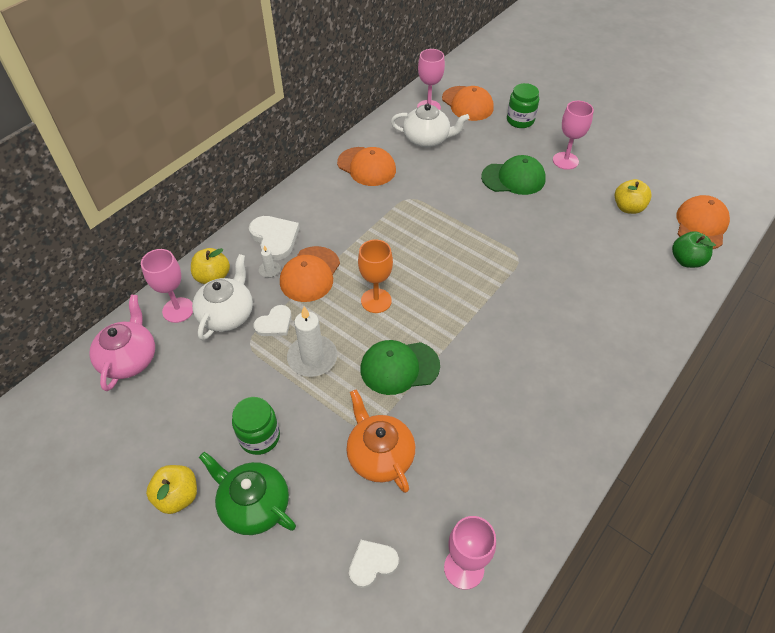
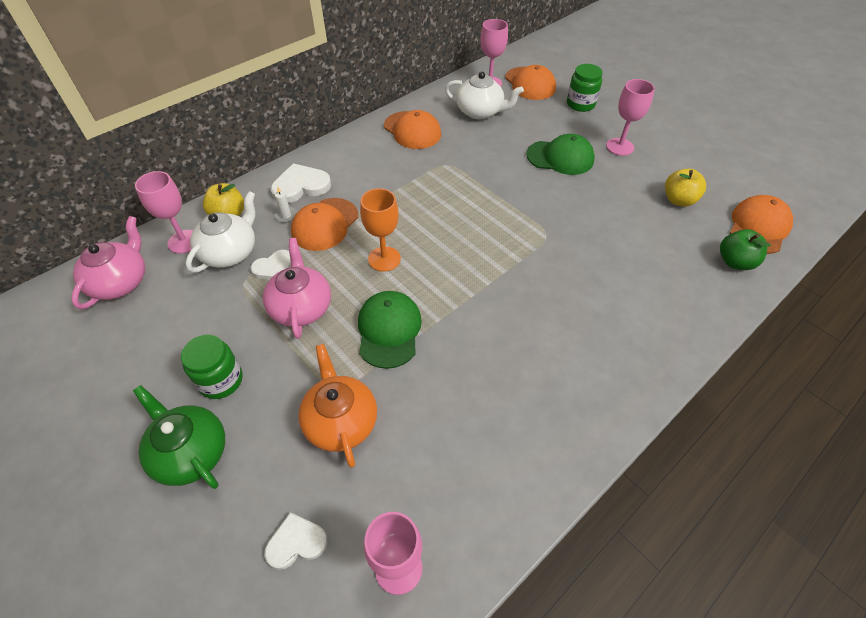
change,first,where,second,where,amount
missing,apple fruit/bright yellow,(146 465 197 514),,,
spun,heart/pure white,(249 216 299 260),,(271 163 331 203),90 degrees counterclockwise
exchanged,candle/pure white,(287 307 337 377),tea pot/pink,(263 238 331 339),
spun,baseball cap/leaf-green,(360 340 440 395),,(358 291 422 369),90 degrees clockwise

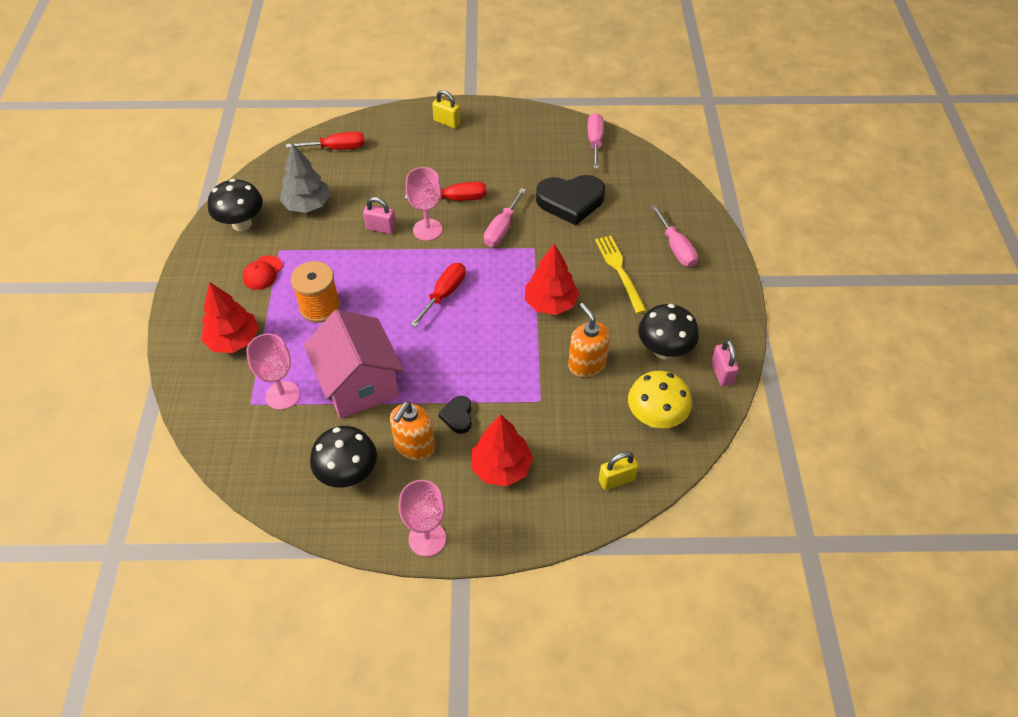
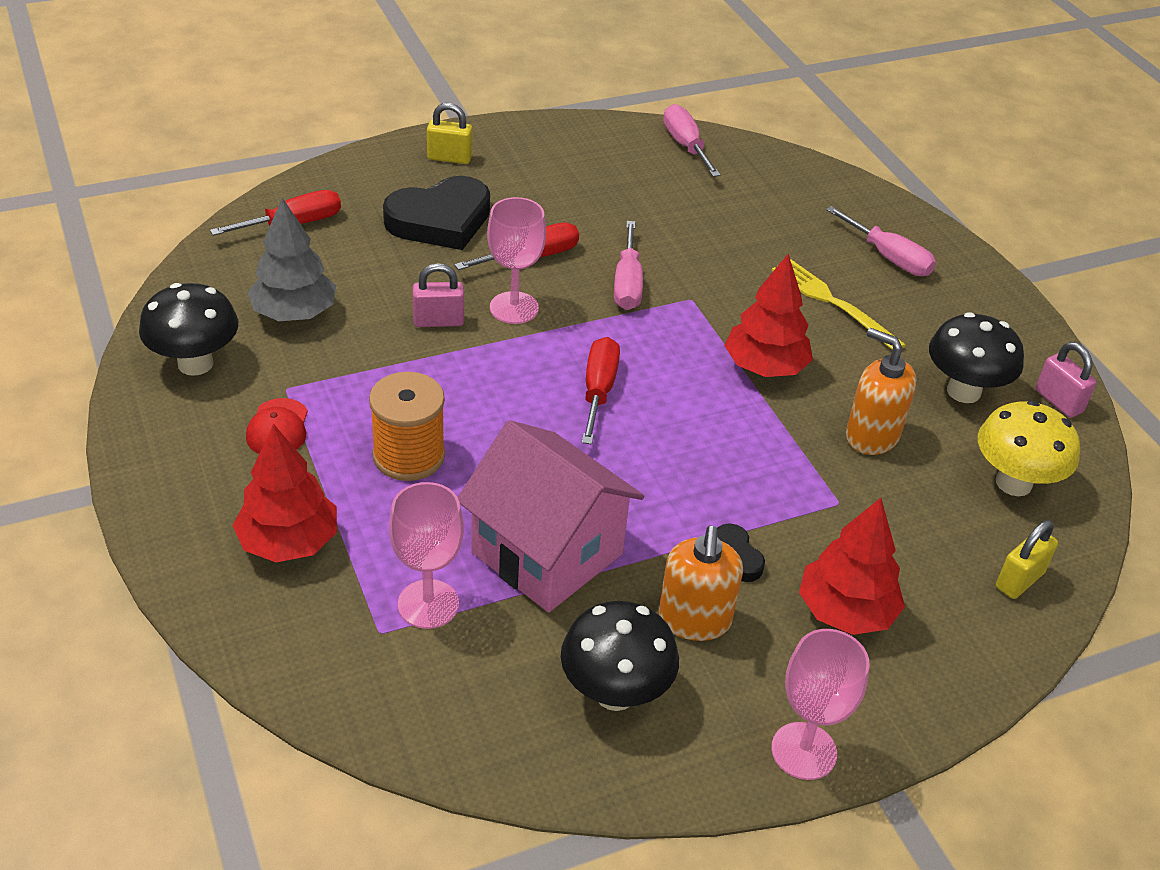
change,first,where,second,where,amount
relocated,heart/black,(536 175 605 226),,(383 176 490 250),

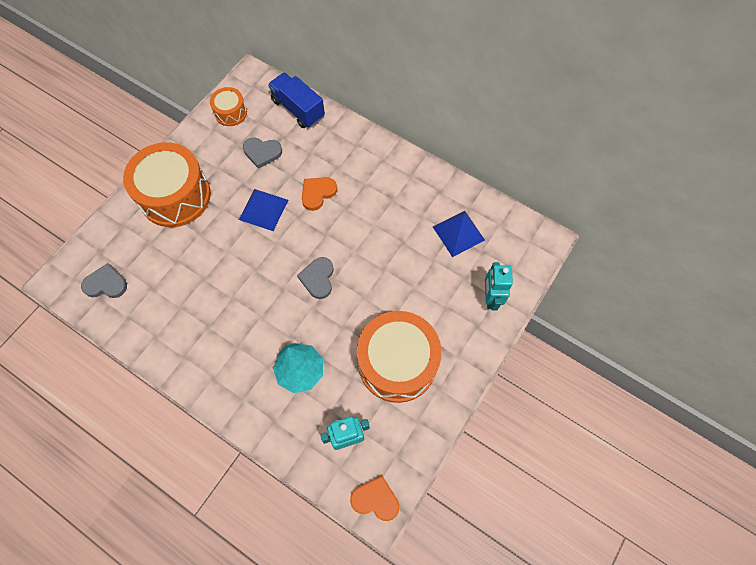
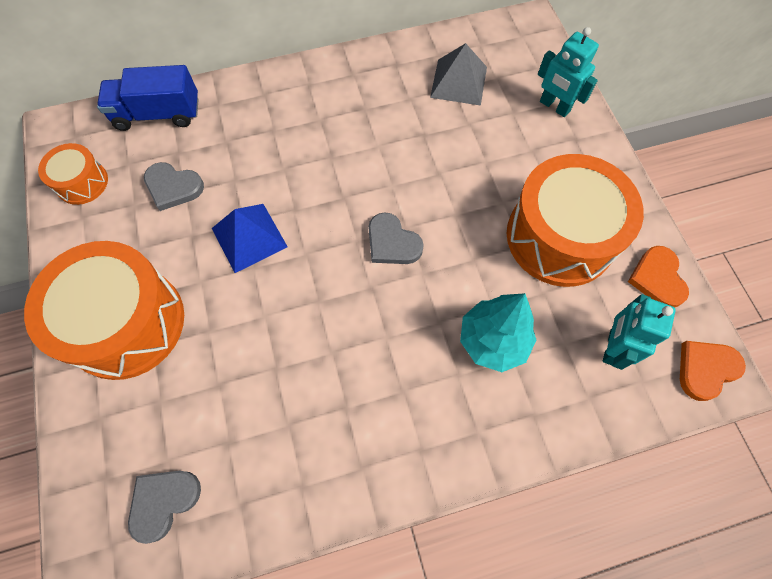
change,first,where,second,where,amount
spun,heart/gray,(243 138 282 169),,(144 162 204 211),60 degrees clockwise
relocated,heart/orange-coloured,(302 177 337 211),,(628 246 689 307),
colour,pyramid/blue,(433 211 485 257),pyramid/gray,(430 43 487 106),

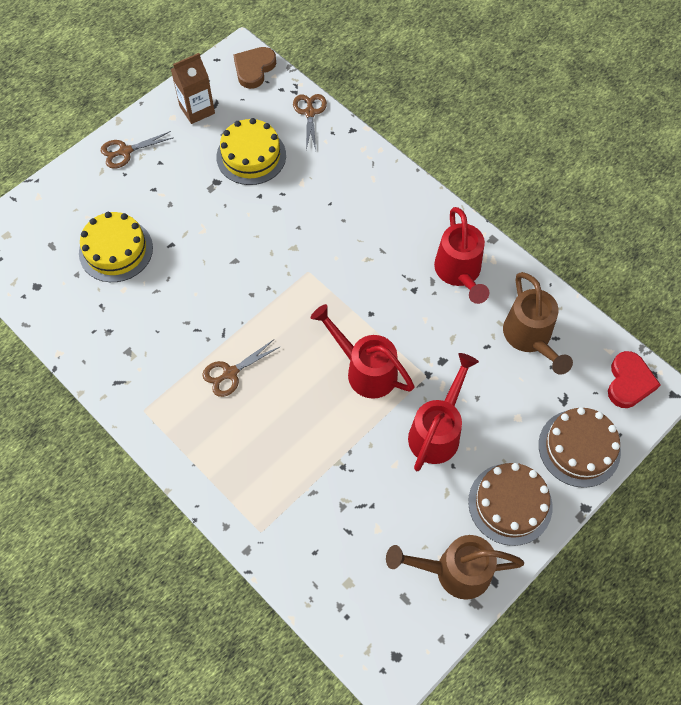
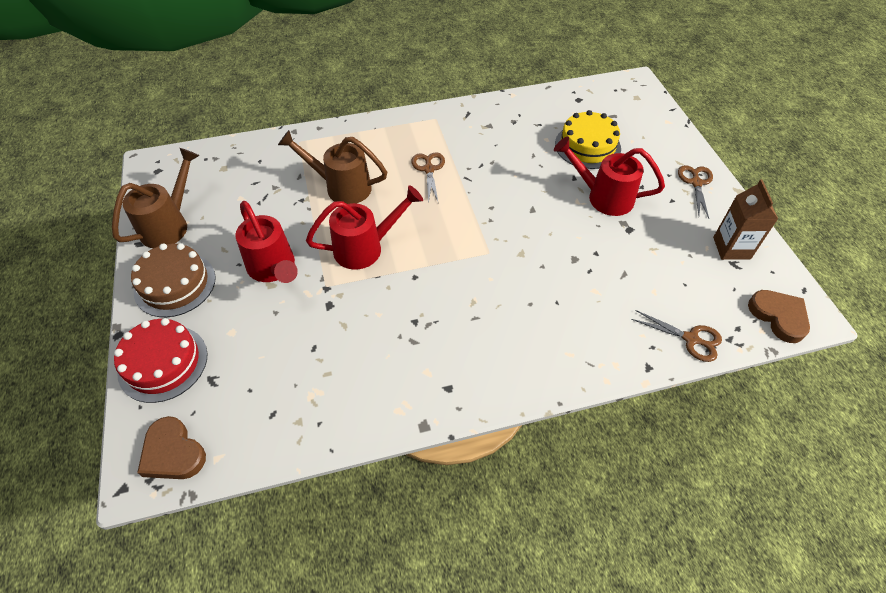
change,first,where,second,where,amount
missing,layer cake/bright yellow,(216 118 286 185),,,
relocated,sprinkling can/scarlet,(434 207 489 304),,(554 137 665 216),
relocated,sprinkling can/russet,(503 272 573 375),,(278 130 387 204),
colour,layer cake/russet,(539 407 621 488),layer cake/scarlet,(114 318 208 403),
colour,heart/scarlet,(608 351 661 408),heart/russet,(137 416 206 479),

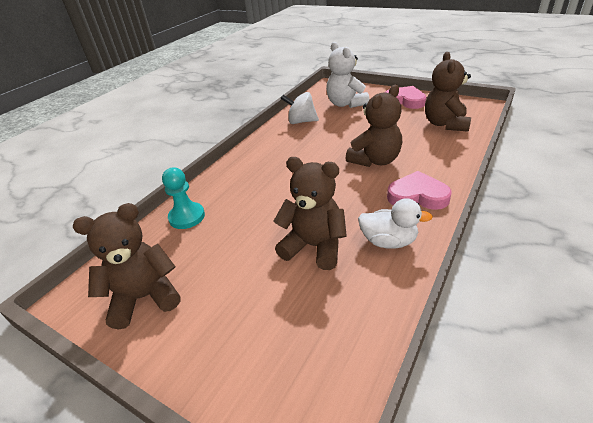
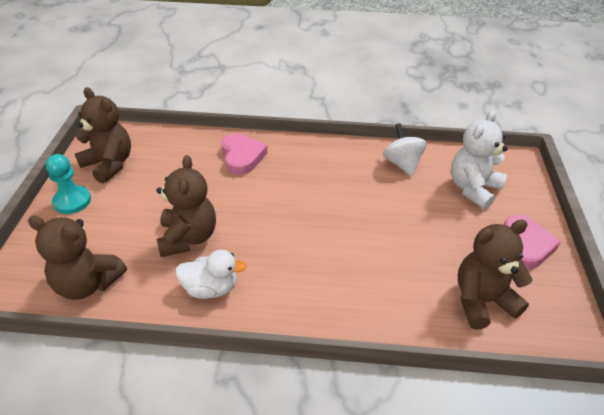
change,first,where,second,where,amount
relocated,game pawn/turquoise,(162 168 205 229),,(46 154 91 214),
relocated,stuffed bear/russet,(345 85 402 167),,(28 216 127 300),
spun,toy duck/pure white,(358 198 433 249),,(175 249 247 299),75 degrees counterclockwise
relocated,heart/pink,(387 171 452 210),,(221 133 267 175),

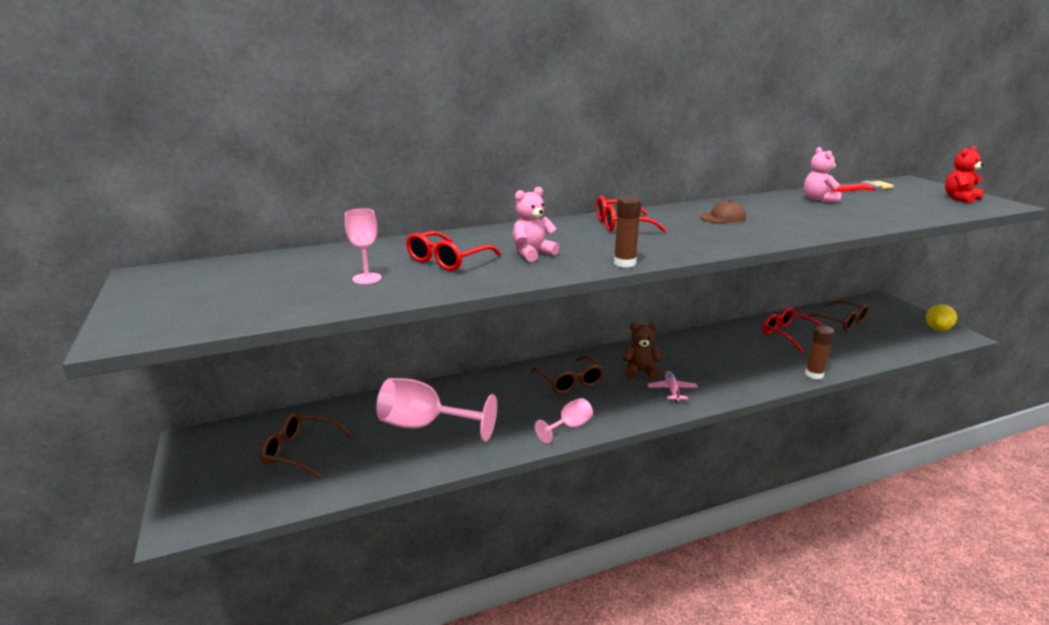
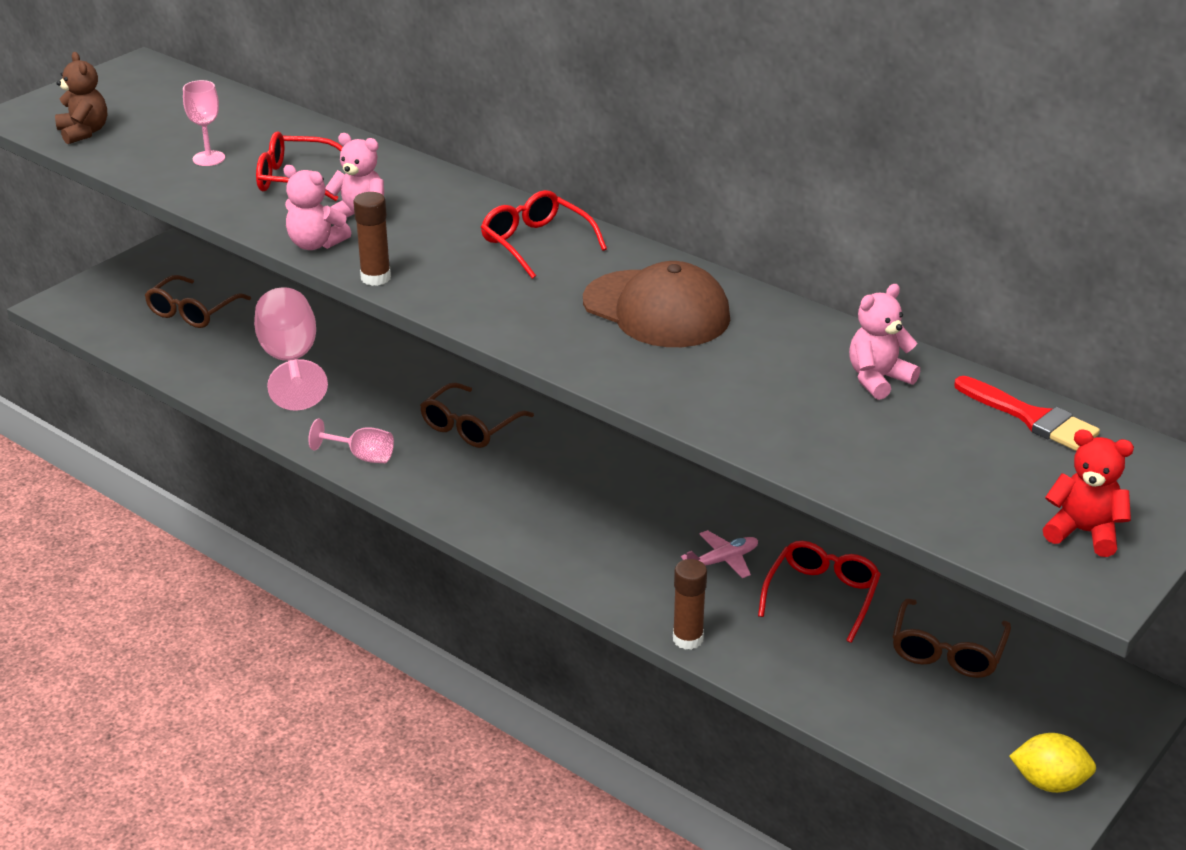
change,first,where,second,where,amount
spun,eyeglasses/russet,(260 412 353 478),,(145 275 251 328),135 degrees counterclockwise
relocated,stuffed bear/russet,(623 322 663 379),,(55 52 107 144),
relocated,plane/pink,(648 371 698 401),,(681 530 758 578),
size,baseball cap/russet,(700 200 746 223),,(583 261 730 347),x1.93
appeared,,,stuffed bear/pink,(283 165 351 250),

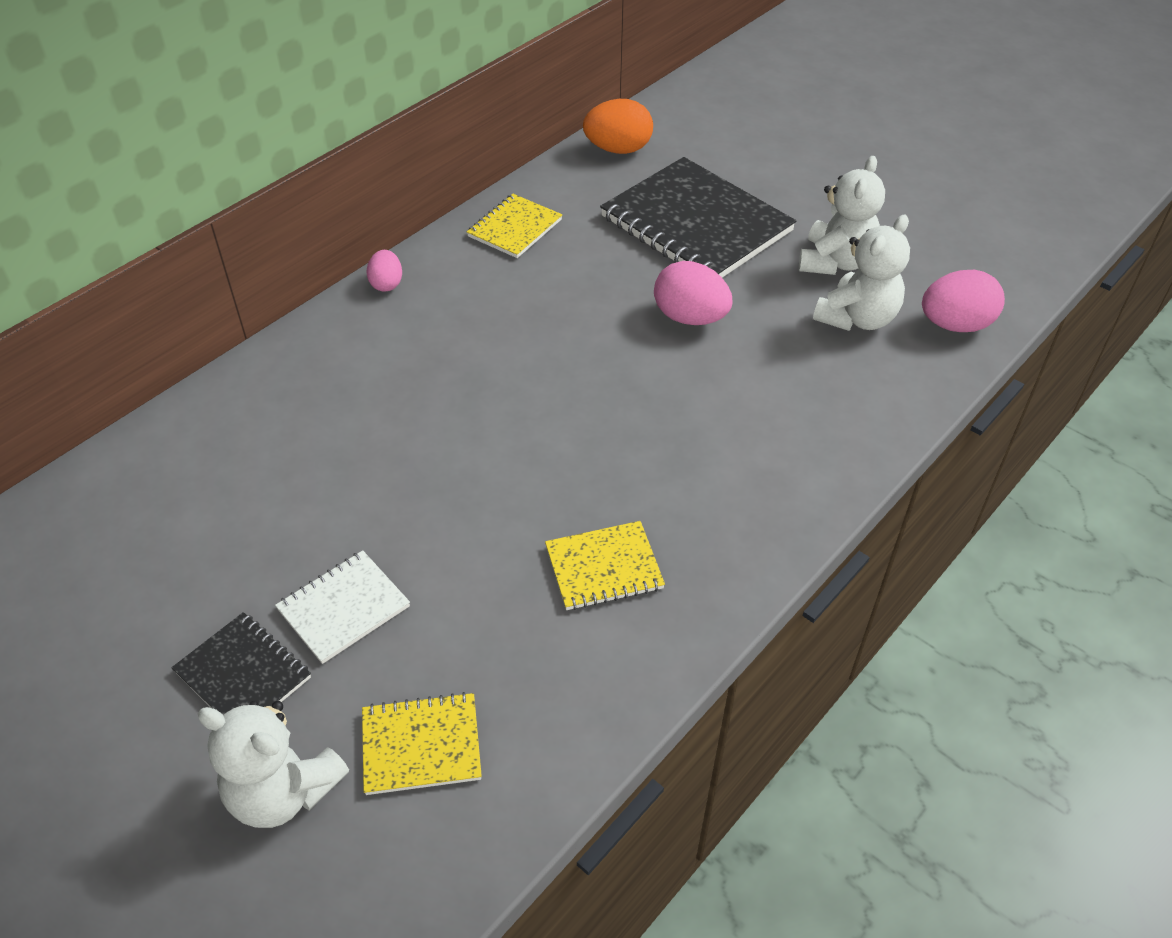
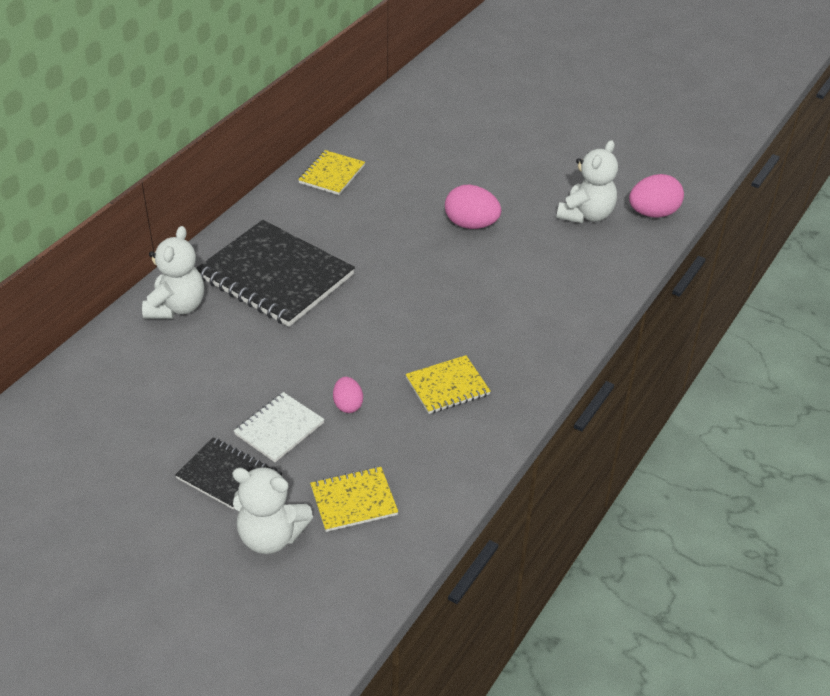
change,first,where,second,where,amount
relocated,egg/pink,(367 250 402 292),,(333 377 363 413),
missing,egg/orange-coloured,(583 99 653 154),,,
relocated,notebook/black,(600 157 796 278),,(196 220 355 327),
relocated,stuffed bear/pure white,(799 156 885 275),,(142 226 204 319),

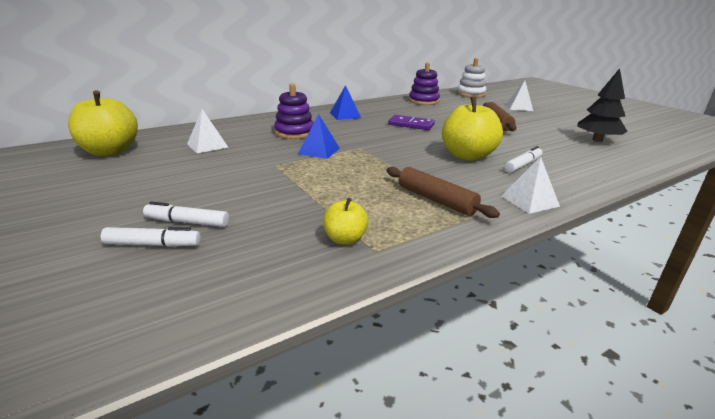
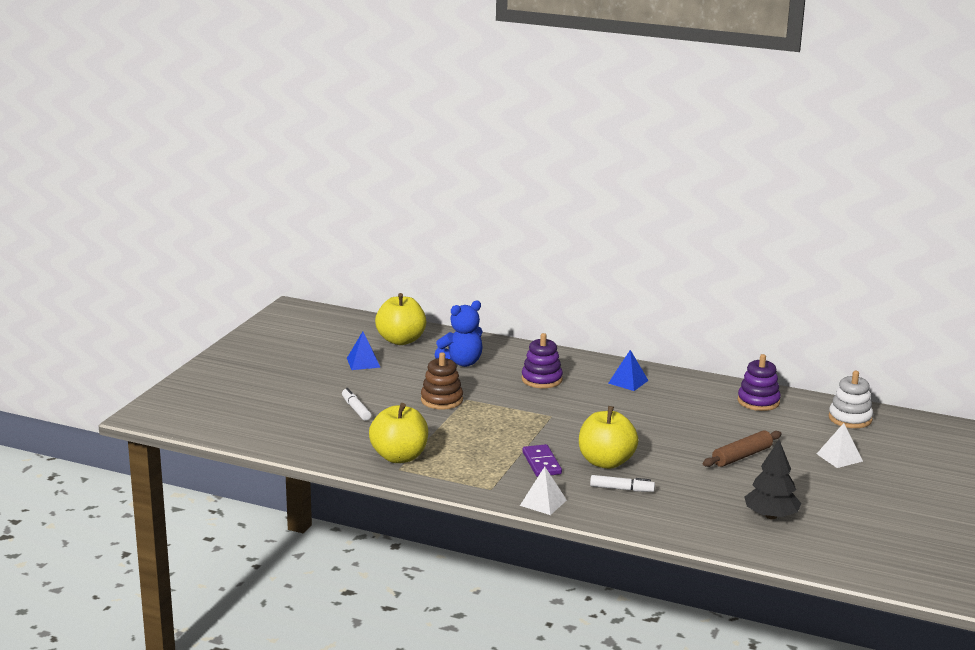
change,first,where,second,where,amount
missing,marker/pure white,(101 227 201 247),,,
exchanged,pyramid/pure white,(187 109 228 153),stuffed bear/blue,(435 301 483 367),
relocated,pyramid/blue,(298 114 340 159),,(347 332 381 370),
size,apple fruit/bright yellow,(323 197 369 245),,(369 403 428 463),x1.91
missing,rolling pin/russet,(386 167 500 218),,,
relocated,domino tile/purple,(388 115 435 130),,(523 444 562 477),
appeared,,,stacking rings/russet,(421 353 463 409),

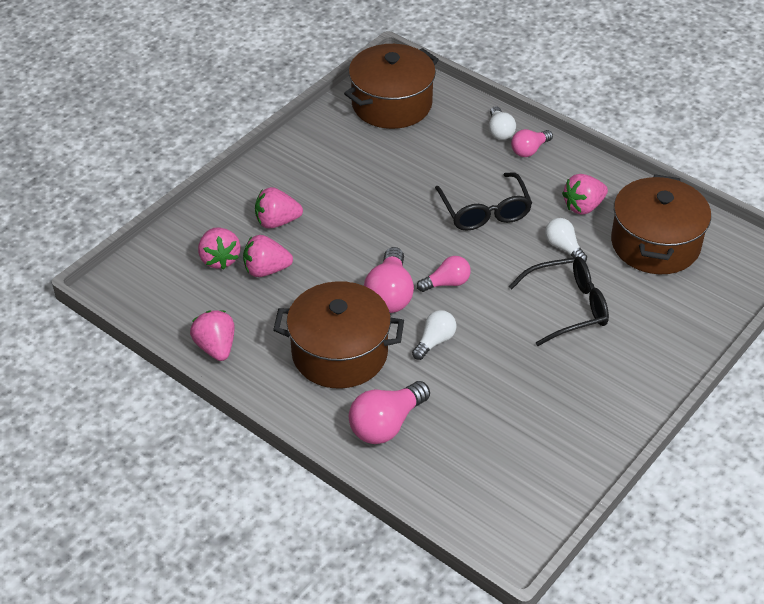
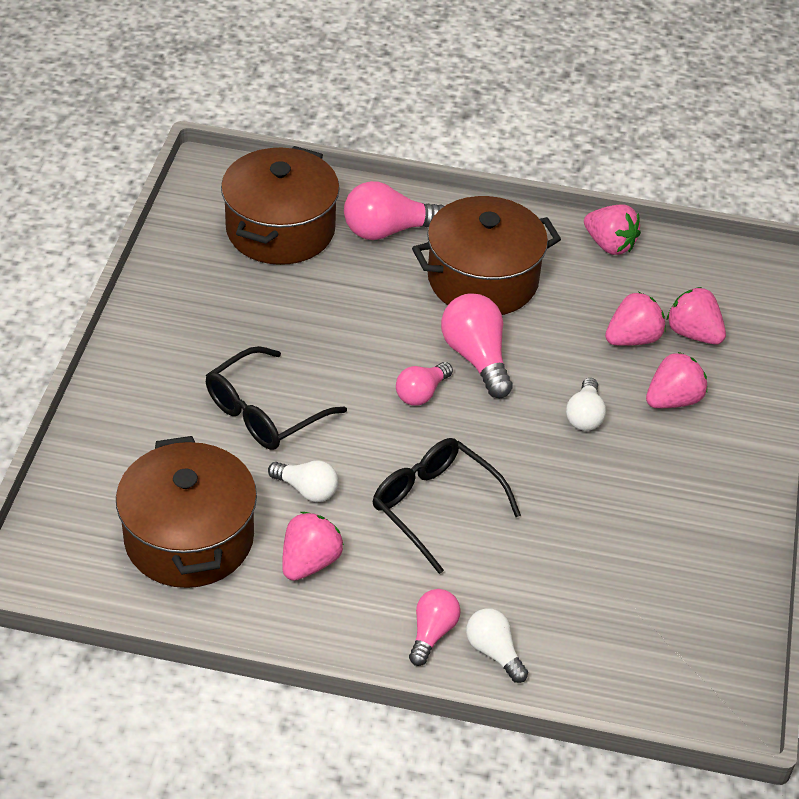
change,first,where,second,where,amount
relocated,pot/russet,(344 44 439 129),,(221 146 340 265),
spun,bulb/pink,(349 381 430 444),,(344 181 444 240),120 degrees counterclockwise
relocated,bulb/pure white,(412 310 456 360),,(566 378 606 431),

